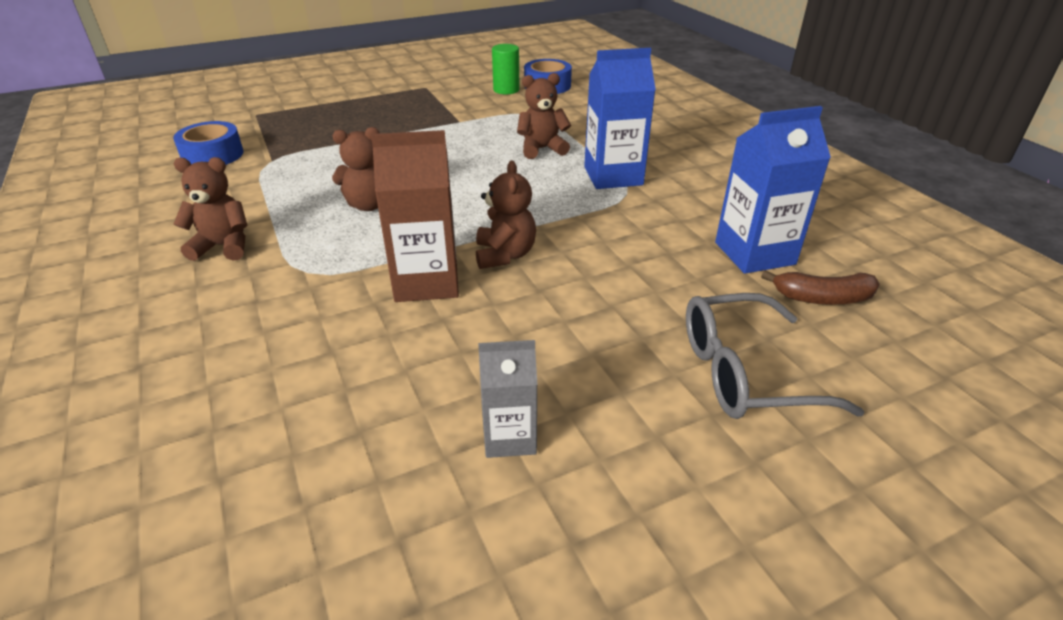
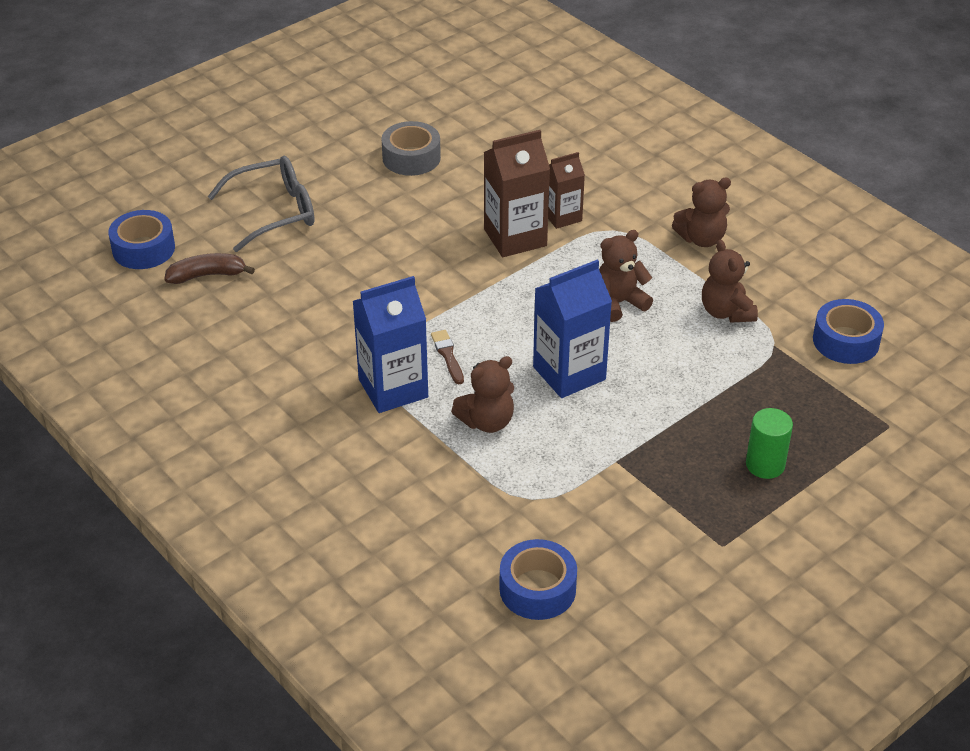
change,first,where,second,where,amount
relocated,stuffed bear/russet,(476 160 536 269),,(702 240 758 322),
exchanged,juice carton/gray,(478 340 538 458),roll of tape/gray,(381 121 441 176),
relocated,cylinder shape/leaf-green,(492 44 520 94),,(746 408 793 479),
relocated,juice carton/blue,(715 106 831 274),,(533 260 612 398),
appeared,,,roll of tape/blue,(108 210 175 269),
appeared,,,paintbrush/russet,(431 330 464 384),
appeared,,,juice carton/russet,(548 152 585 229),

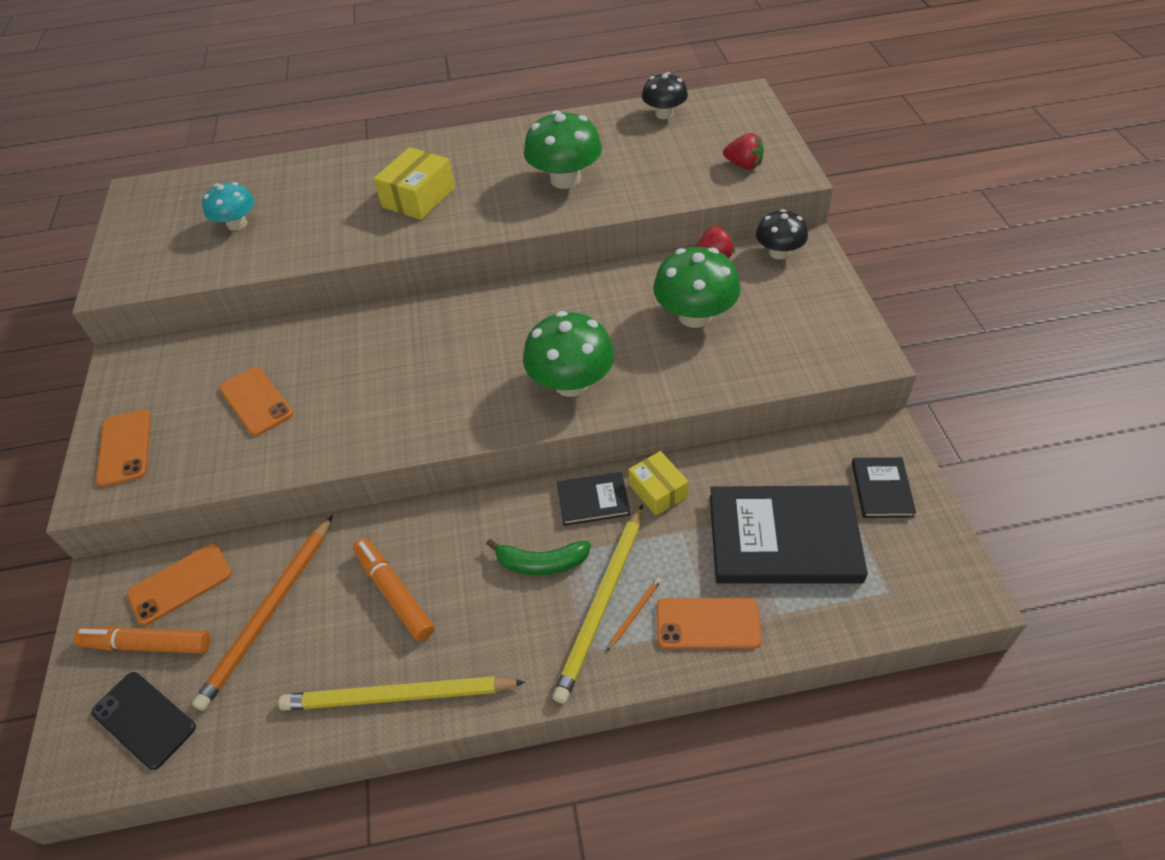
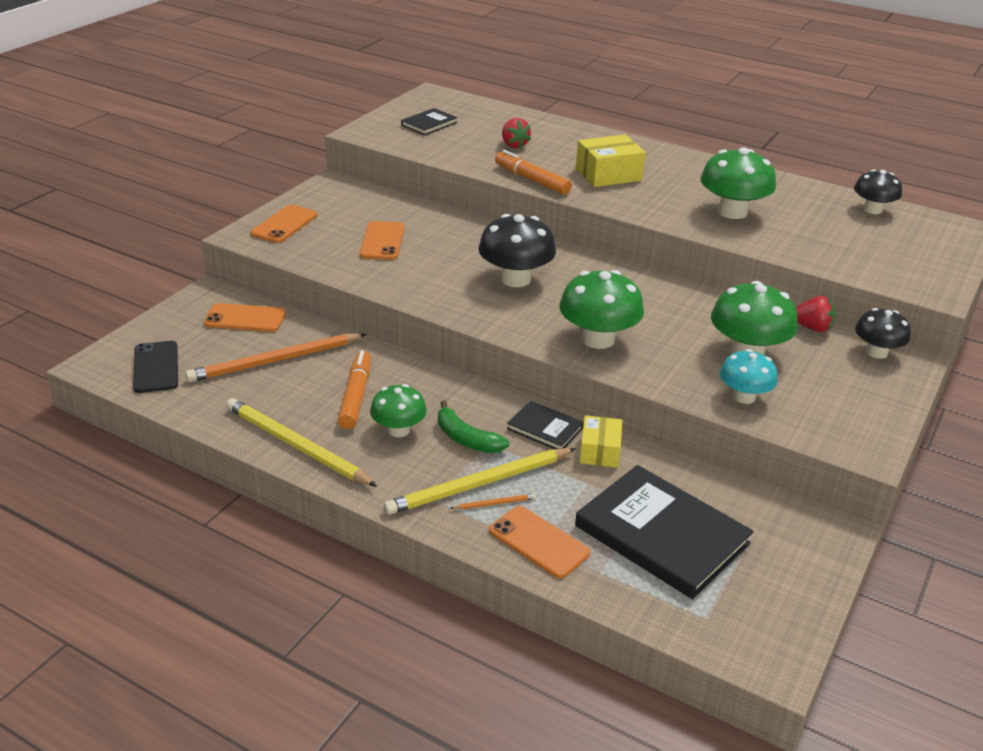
change,first,where,second,where,amount
relocated,marker/orange-coloured,(73 626 211 654),,(495 150 572 195),
relocated,toadstool/turquoise,(202 182 254 231),,(720 349 778 404),
relocated,berry/scarlet,(723 133 764 170),,(502 118 531 148),
relocated,hardcover/black,(852 457 916 518),,(401 108 457 135),
appeared,,,toadstool/leaf-green,(370 384 427 437),
appeared,,,toadstool/black,(478 214 556 287),

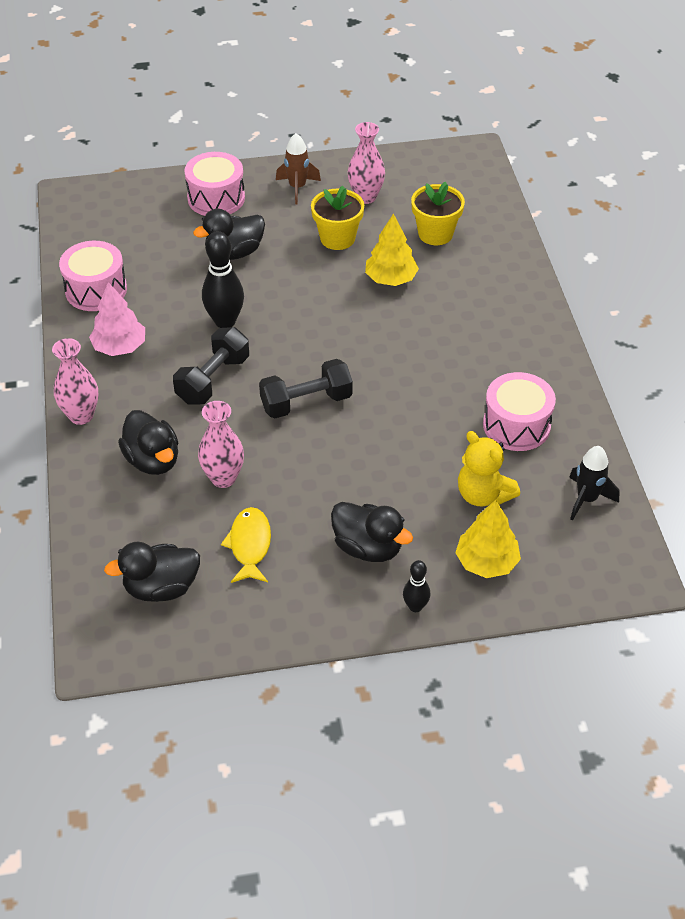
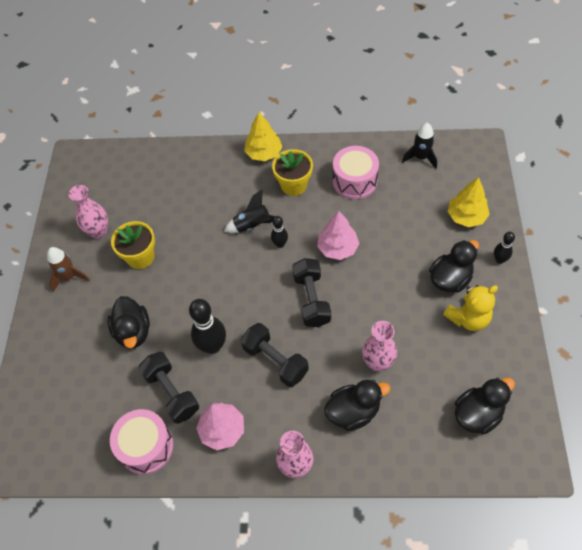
change,first,where,second,where,amount
spun,toy duck/black,(104 542 200 602),,(455 378 515 435),120 degrees counterclockwise
missing,snare drum/pink,(184 152 245 216),,,
missing,fish figure/bright yellow,(221 507 271 583),,,
relocated,fir tree/bright yellow,(365 213 419 286),,(244 112 282 161),
relocated,plant pot/bright yellow,(411 182 465 245),,(272 149 313 196),
relocated,stuffed bear/bright yellow,(458 431 520 507),,(443 285 498 331),
appeared,,,dumbbell/black,(138 352 199 424),
appeared,,,toy rocket/black,(224 189 275 233),
appeared,,,bowling pin/black,(271 216 288 248),
appeared,,,fir tree/pink,(317 211 359 260),

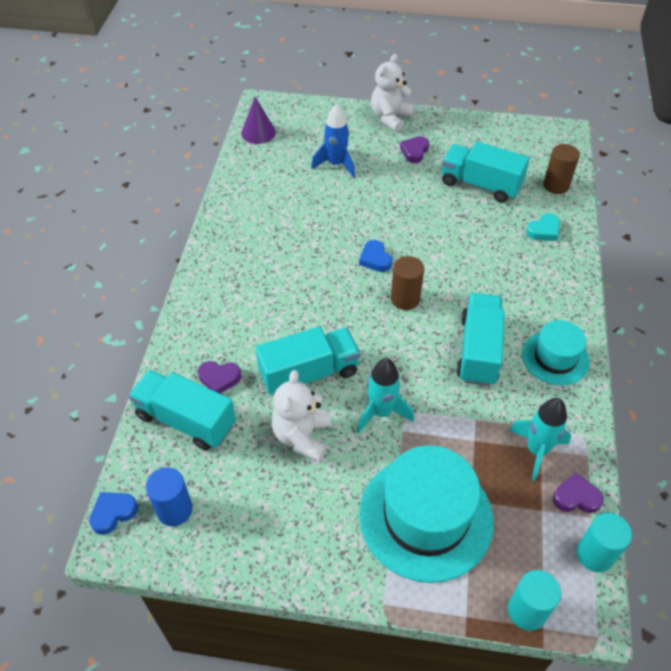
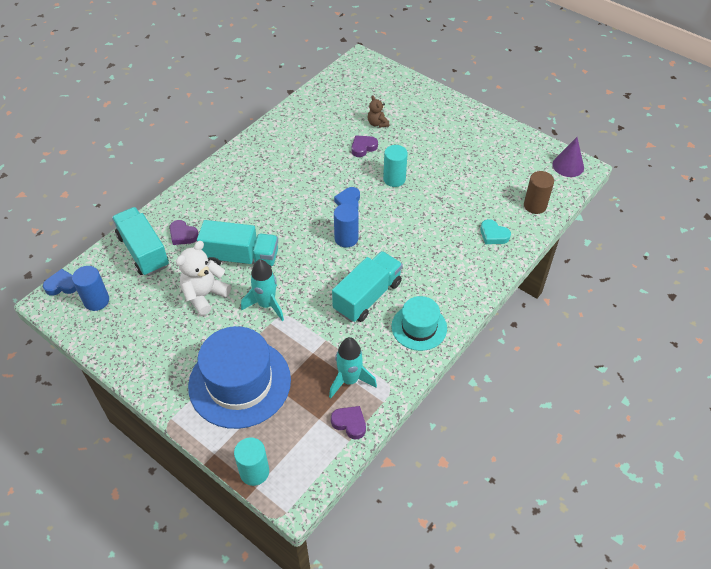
change,first,where,second,where,amount
relocated,cone/purple,(241 97 276 144),,(552 137 584 177),
exchanged,toy rocket/blue,(311 104 355 178),stuffed bear/russet,(368 96 389 128),
colour,hat/turquoise,(359 445 494 583),hat/blue,(188 326 291 429),
missing,stuffed bear/pure white,(371 54 415 132),,,
colour,cylinder shape/russet,(391 256 424 310),cylinder shape/blue,(334 204 359 247),
relocated,heart/purple,(400 136 429 163),,(352 135 378 157),
missing,lorry/turquoise,(442 141 530 203),,,
spun,heart/turquoise,(526 213 560 241),,(480 219 511 244),45 degrees clockwise
relocated,cylinder shape/turquoise,(576 513 632 572),,(383 145 408 187),

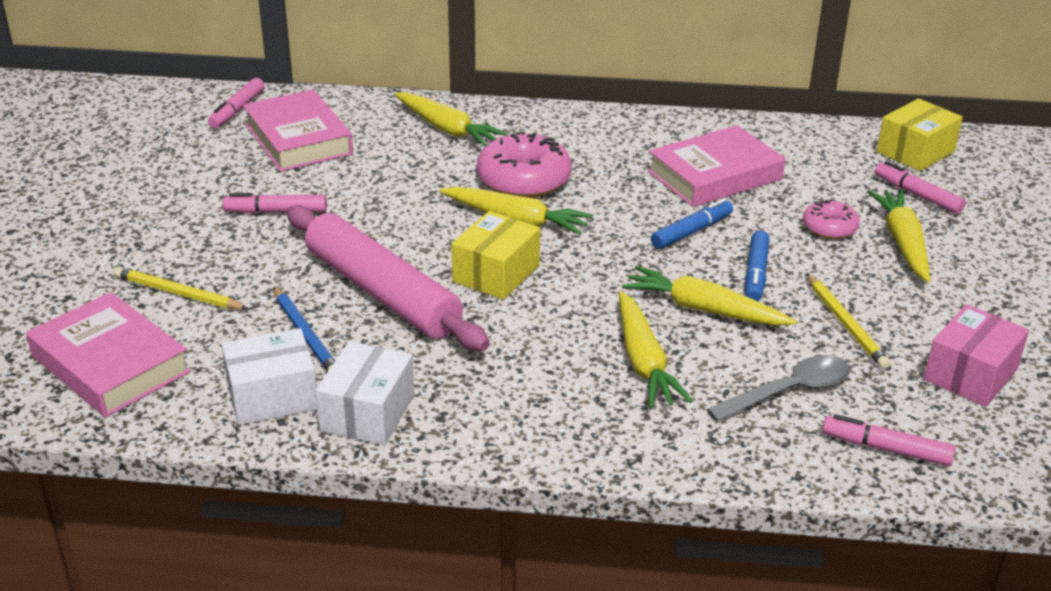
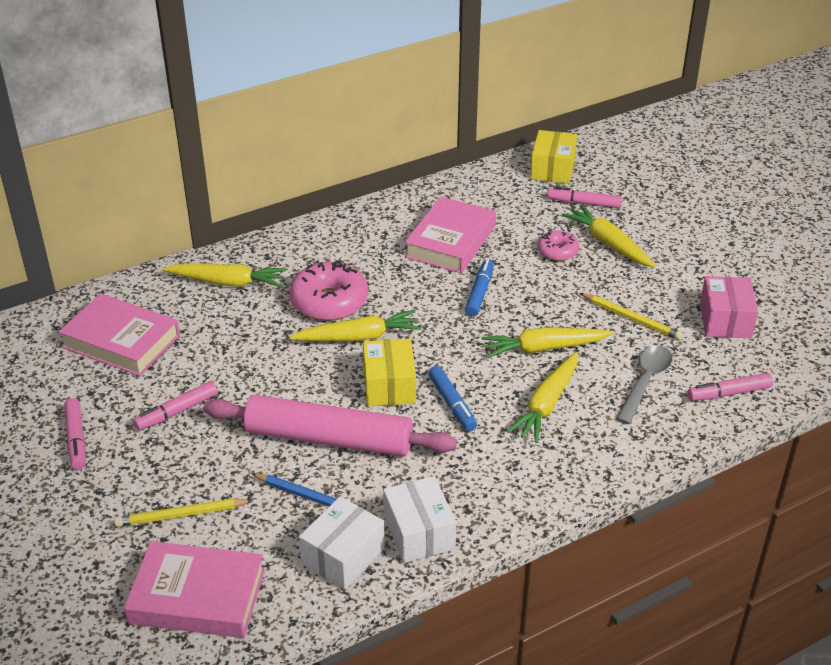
change,first,where,second,where,amount
relocated,marker/pink,(208 78 265 128),,(64 398 85 470),
spun,toy carrot/bright yellow,(619 291 693 408),,(507 352 578 443),75 degrees clockwise
relocated,marker/blue,(745 230 769 301),,(428 366 477 431),

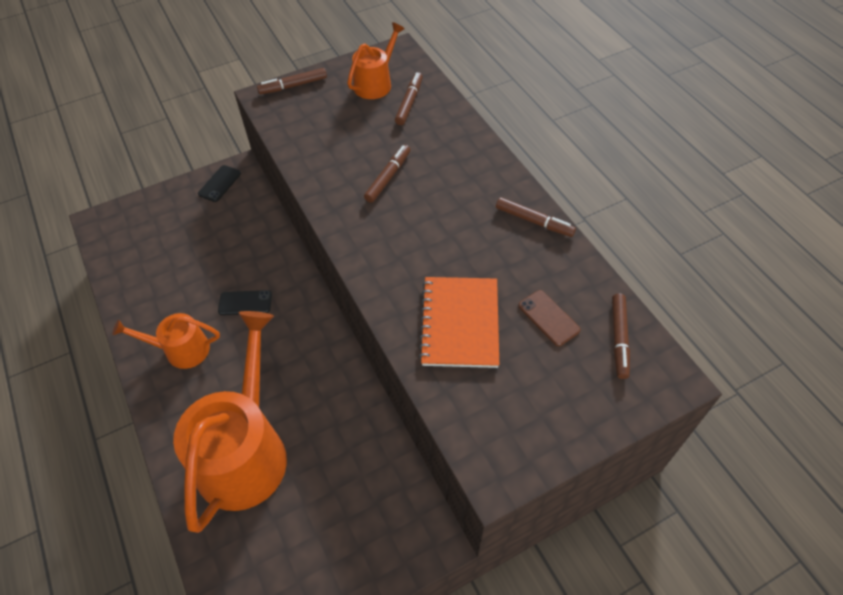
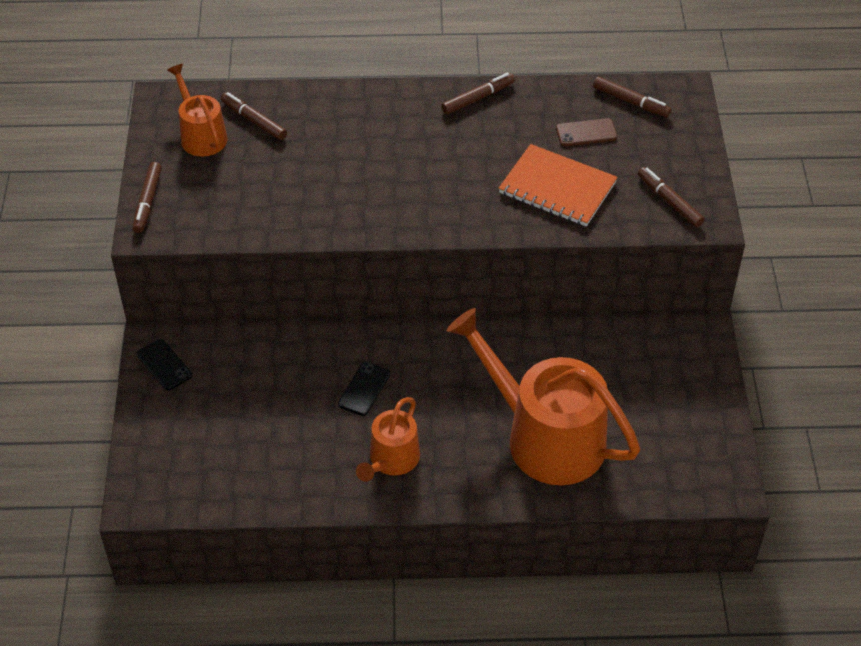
change,first,where,second,where,amount
relocated,marker/russet,(364 145 410 203),,(638 167 705 228),

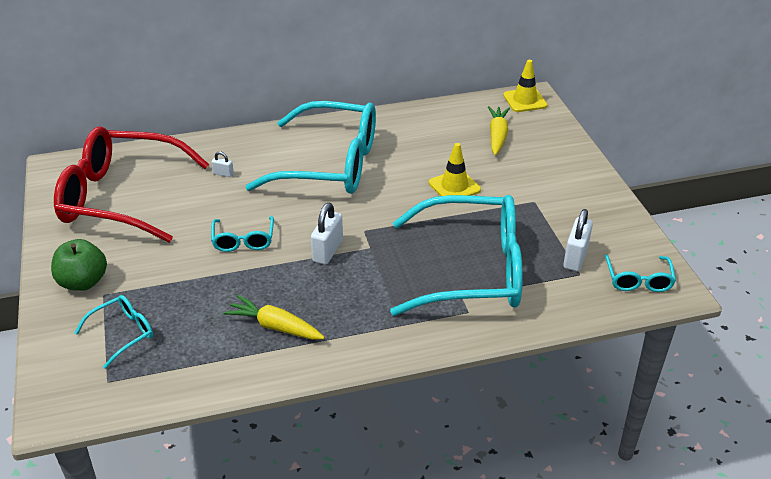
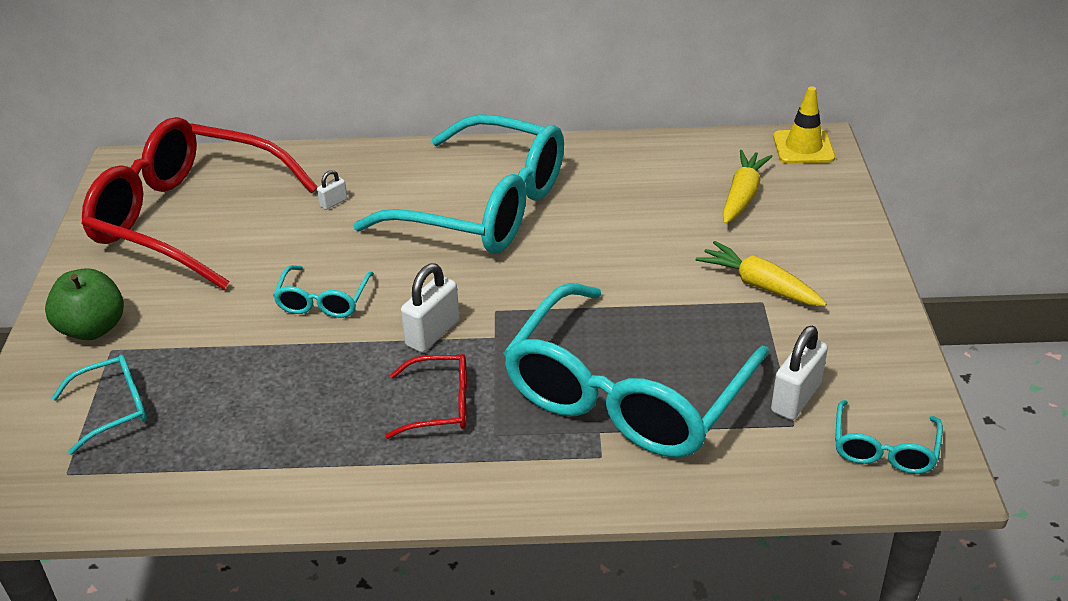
change,first,where,second,where,amount
spun,small lock/pure white,(211 152 234 177),,(317 170 347 210),75 degrees counterclockwise
relocated,toy carrot/bright yellow,(223 295 325 340),,(696 241 827 306),
spun,eyeglasses/turquoise,(390 195 523 316),,(503 283 769 458),105 degrees clockwise
missing,safety cone/bright yellow,(429 143 481 196),,,
appeared,,,eyeglasses/scarlet,(385 354 467 439),

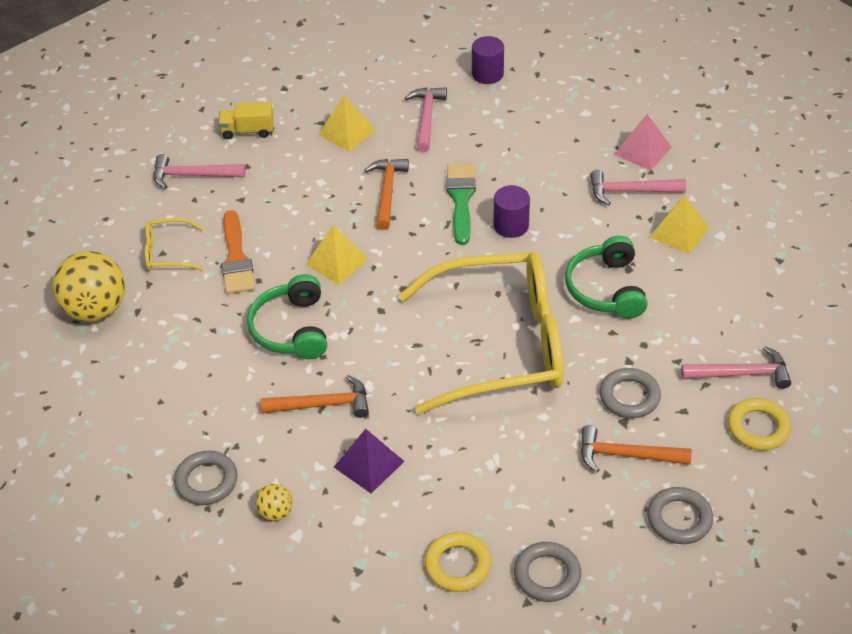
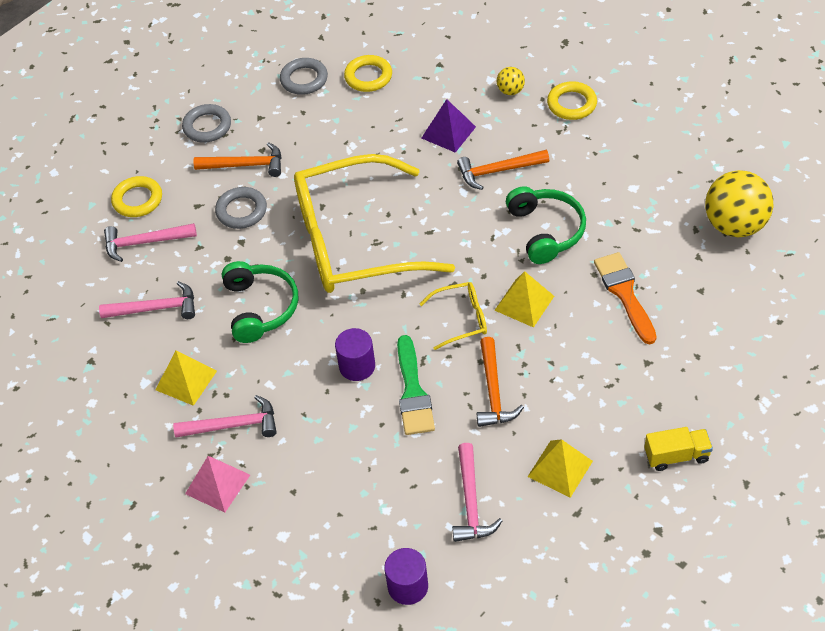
change,first,where,second,where,amount
relocated,eyeglasses/bright yellow,(145 218 203 271),,(420 282 487 350),
relocated,hammer/pink,(154 154 245 189),,(99 281 195 319),
colour,ring/gray,(174 451 238 505),ring/bright yellow,(547 81 597 120),

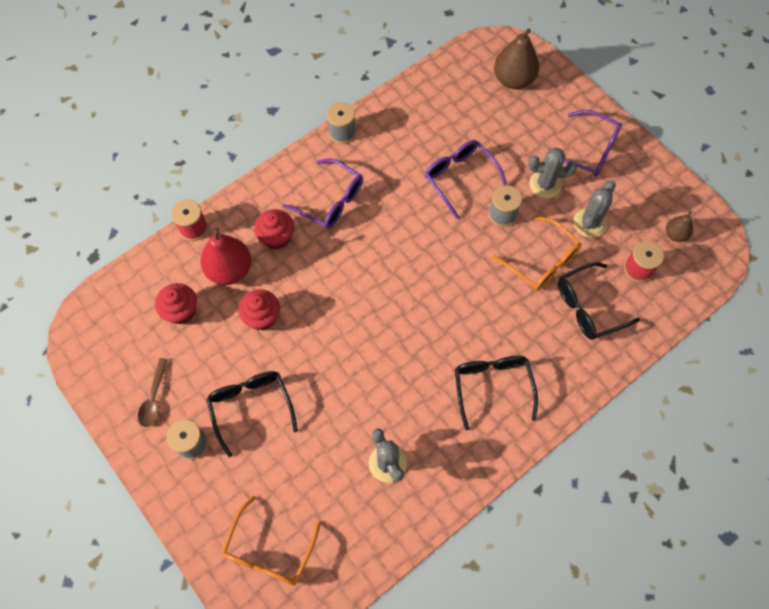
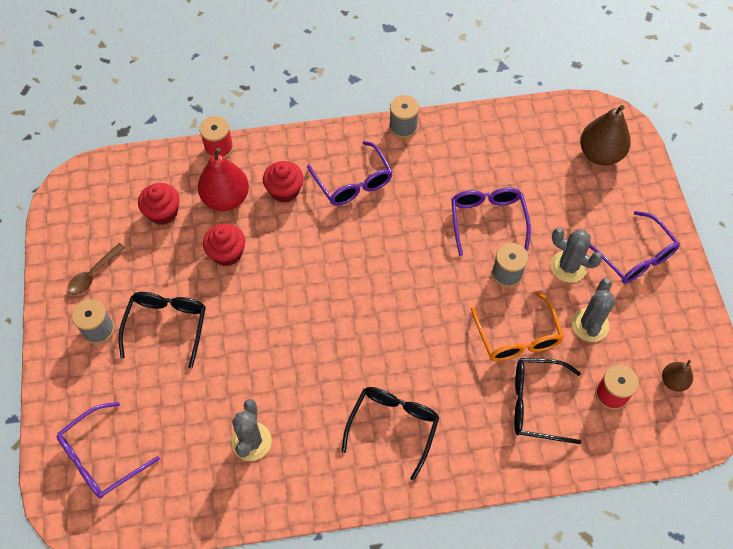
change,first,where,second,where,amount
colour,eyeglasses/orange-coloured,(221 495 321 585),eyeglasses/purple,(57 402 160 499),
spun,saguaro cactus/gray,(573 180 616 238),,(572 278 615 342),45 degrees counterclockwise

